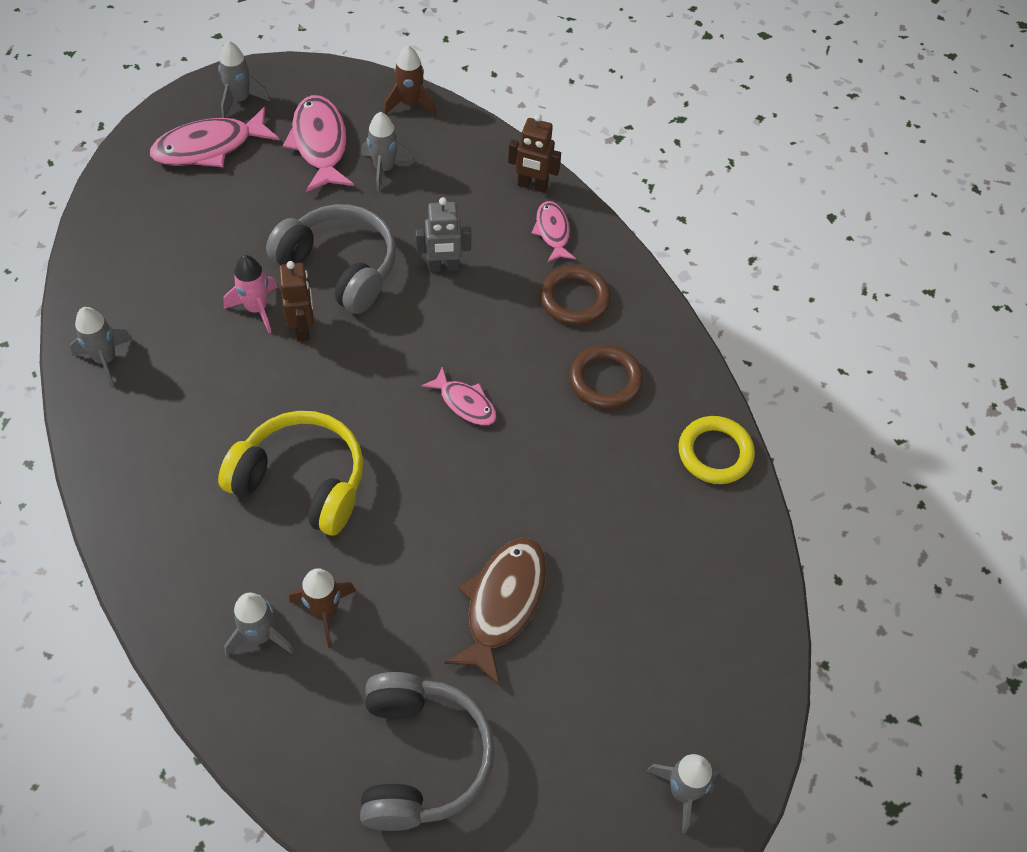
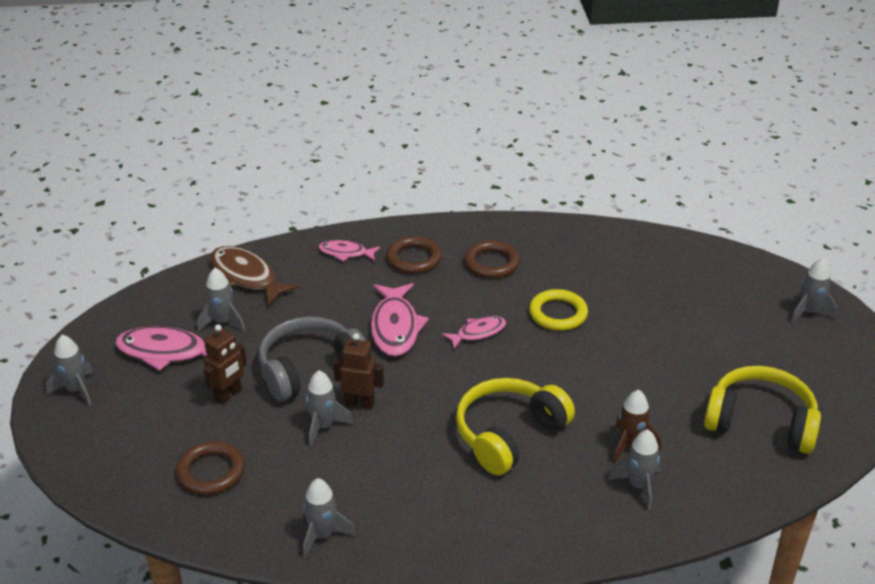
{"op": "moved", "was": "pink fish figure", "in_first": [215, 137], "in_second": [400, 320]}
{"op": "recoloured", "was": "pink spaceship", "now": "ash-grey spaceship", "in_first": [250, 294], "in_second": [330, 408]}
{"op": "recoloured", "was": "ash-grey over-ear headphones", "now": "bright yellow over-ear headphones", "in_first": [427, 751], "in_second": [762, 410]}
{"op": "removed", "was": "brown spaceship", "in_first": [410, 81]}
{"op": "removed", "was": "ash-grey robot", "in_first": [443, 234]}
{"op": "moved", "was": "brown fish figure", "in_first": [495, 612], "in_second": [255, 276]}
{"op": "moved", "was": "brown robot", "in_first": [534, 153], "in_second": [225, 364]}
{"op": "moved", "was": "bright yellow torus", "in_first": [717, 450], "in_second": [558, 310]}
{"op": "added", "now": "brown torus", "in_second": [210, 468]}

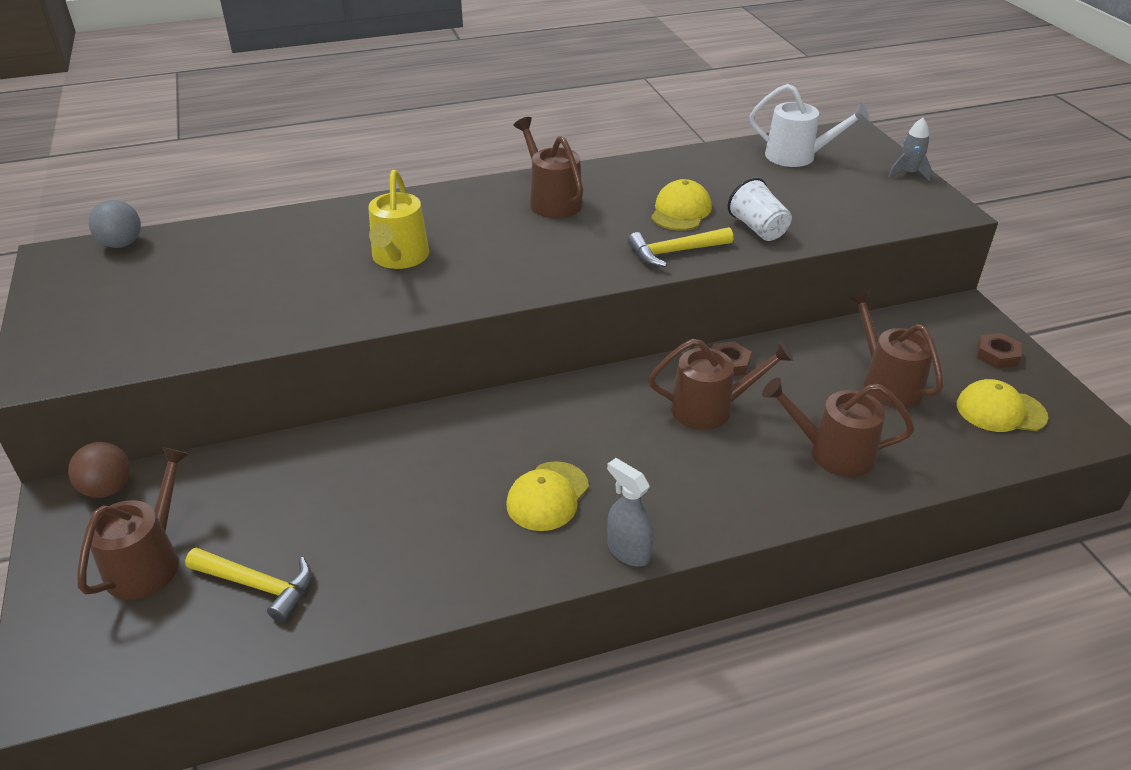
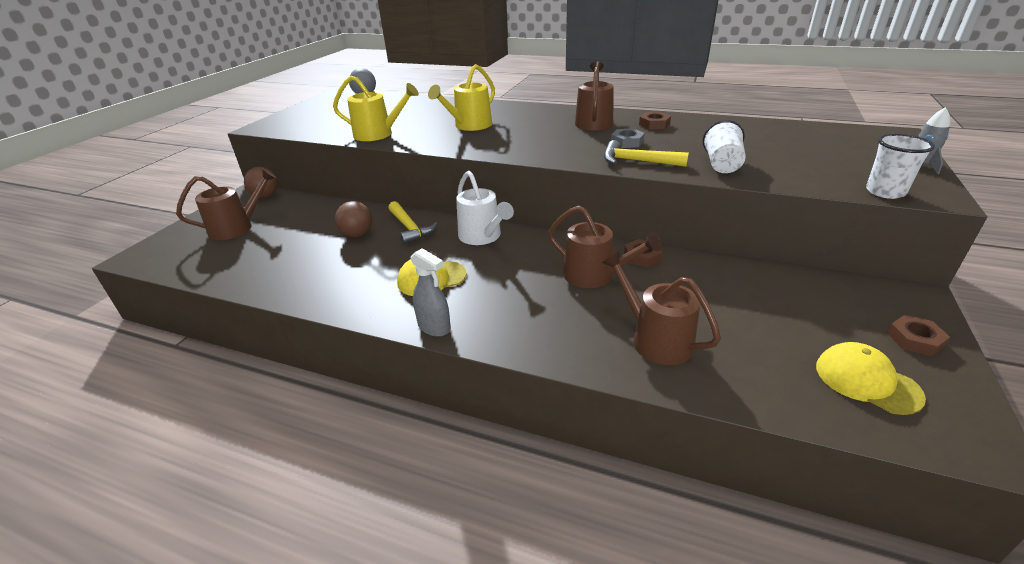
{"op": "moved", "was": "bright yellow hammer", "in_first": [248, 585], "in_second": [412, 223]}
{"op": "turned", "was": "ash-grey spray bottle", "in_first": [630, 512], "in_second": [431, 292], "clockwise": 135}
{"op": "removed", "was": "bright yellow peaked cap", "in_first": [681, 205]}
{"op": "moved", "was": "snow-white watering can", "in_first": [809, 125], "in_second": [485, 208]}
{"op": "removed", "was": "brown watering can", "in_first": [895, 349]}
{"op": "added", "now": "bright yellow watering can", "in_second": [376, 108]}
{"op": "added", "now": "brown sphere", "in_second": [353, 219]}
{"op": "added", "now": "ash-grey hex nut", "in_second": [628, 138]}
{"op": "added", "now": "brown hex nut", "in_second": [655, 120]}
{"op": "added", "now": "snow-white cup", "in_second": [900, 166]}

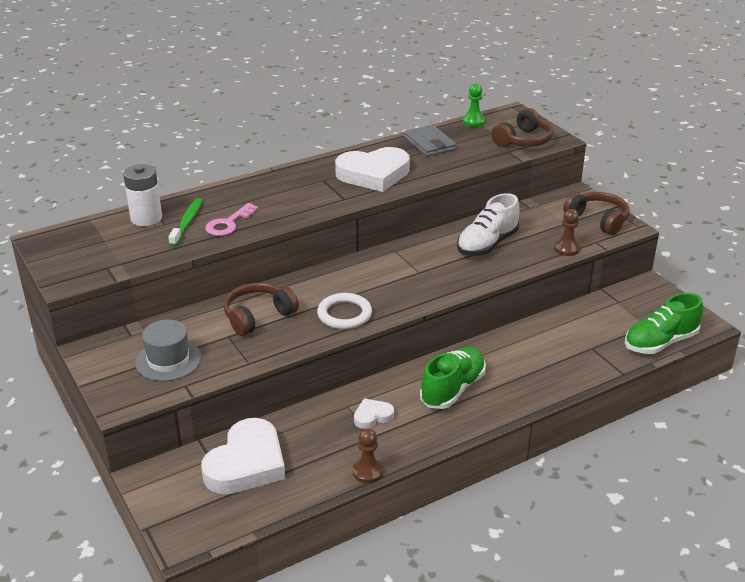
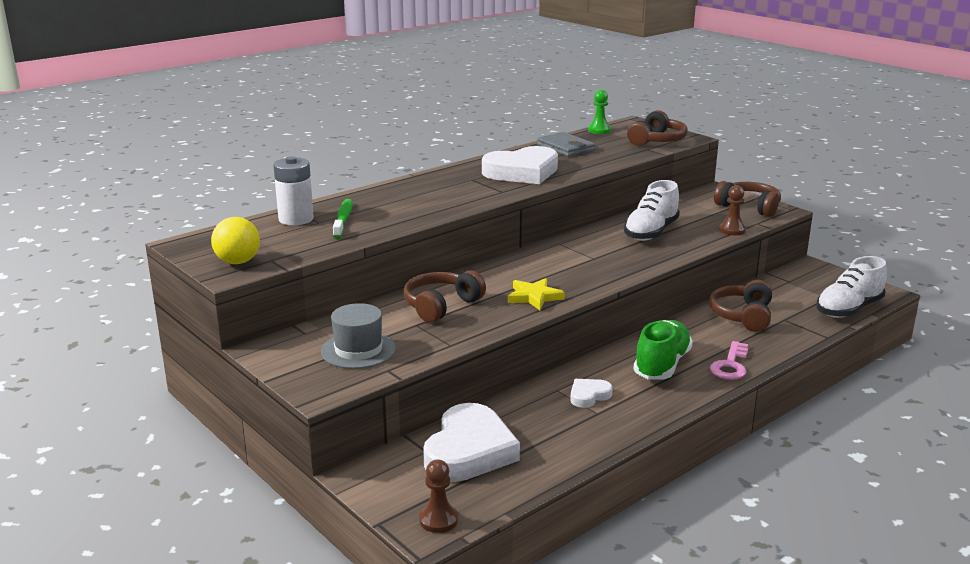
{"op": "moved", "was": "pink door key", "in_first": [232, 219], "in_second": [729, 360]}
{"op": "replaced", "was": "snow-white torus", "now": "bright yellow star", "in_first": [344, 311], "in_second": [536, 294]}
{"op": "moved", "was": "brown game pawn", "in_first": [368, 455], "in_second": [438, 496]}
{"op": "recoloured", "was": "leaf-green sneaker", "now": "snow-white sneaker", "in_first": [664, 323], "in_second": [851, 287]}
{"op": "added", "now": "bright yellow sphere", "in_second": [235, 240]}
{"op": "added", "now": "brown over-ear headphones", "in_second": [740, 306]}

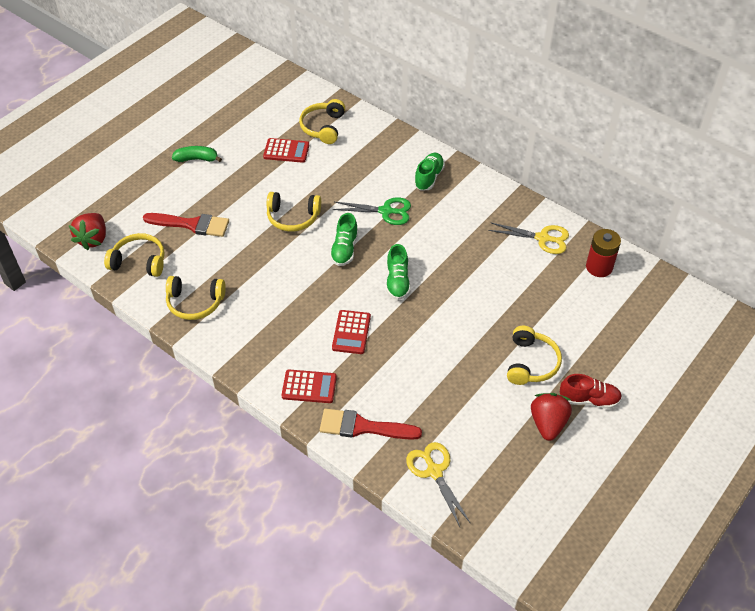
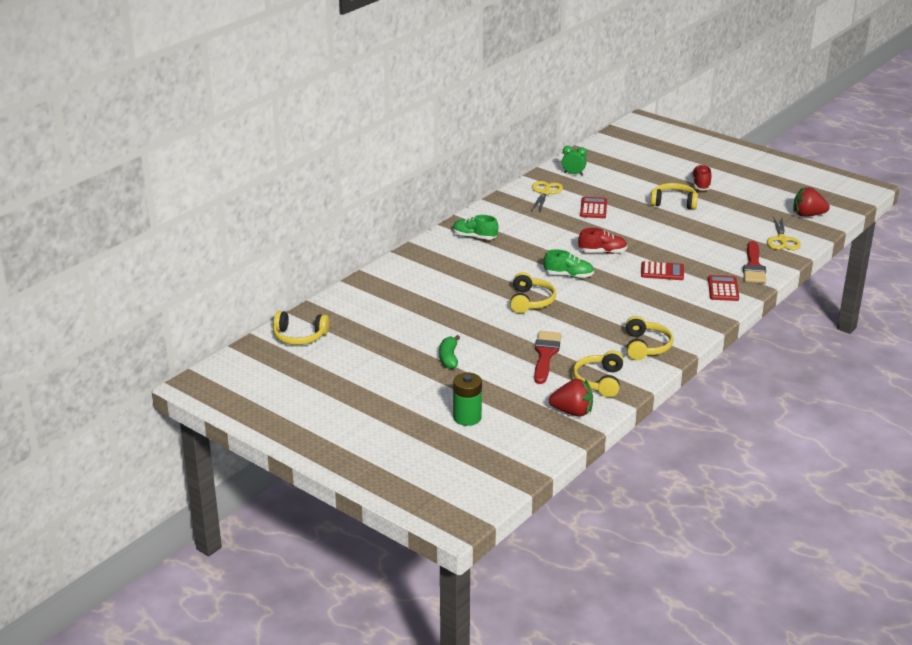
{"op": "moved", "was": "crimson calculator", "in_first": [286, 150], "in_second": [593, 207]}
{"op": "moved", "was": "bright yellow over-ear headphones", "in_first": [322, 121], "in_second": [301, 328]}
{"op": "removed", "was": "leaf-green scissors", "in_first": [371, 211]}
{"op": "recoloured", "was": "leaf-green sneaker", "now": "crimson sneaker", "in_first": [398, 272], "in_second": [602, 241]}
{"op": "turned", "was": "bright yellow scissors", "in_first": [438, 484], "in_second": [784, 233], "clockwise": -60}
{"op": "moved", "was": "crimson toy strawberry", "in_first": [551, 417], "in_second": [811, 202]}
{"op": "replaced", "was": "crimson power cell", "now": "leaf-green clock", "in_first": [603, 253], "in_second": [574, 160]}
{"op": "added", "now": "leaf-green power cell", "in_second": [467, 399]}

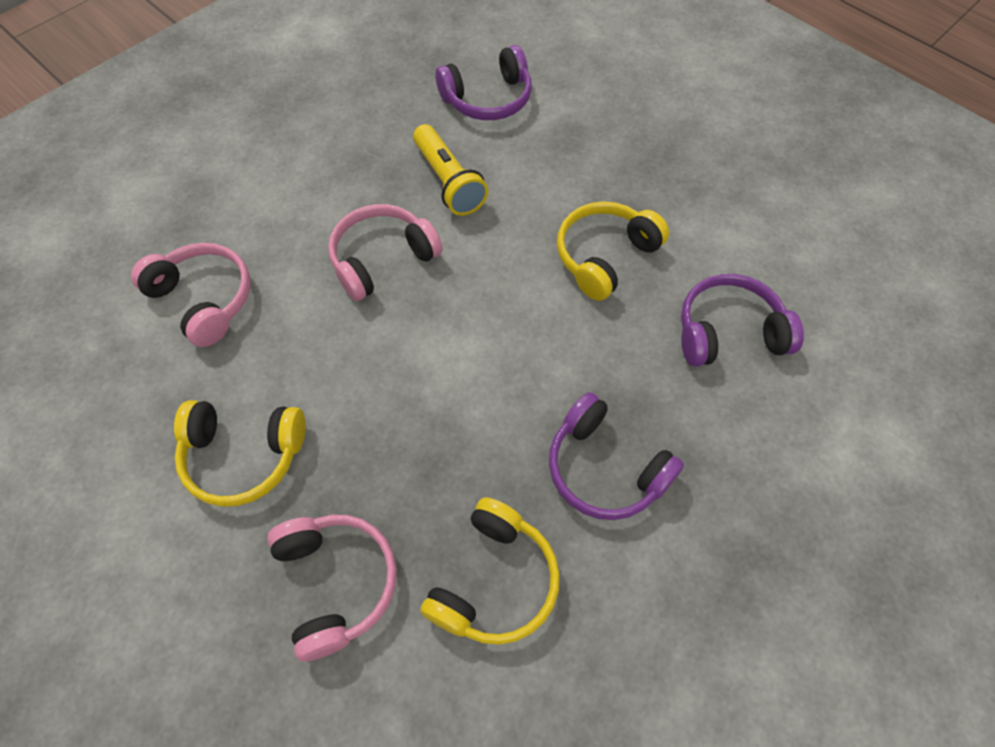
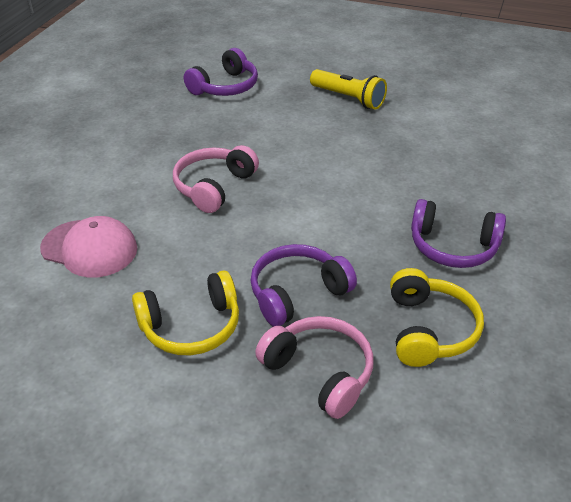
{"op": "replaced", "was": "pink over-ear headphones", "now": "pink peaked cap", "in_first": [190, 295], "in_second": [88, 246]}
{"op": "moved", "was": "bright yellow torch", "in_first": [450, 170], "in_second": [348, 89]}
{"op": "removed", "was": "bright yellow over-ear headphones", "in_first": [613, 251]}
{"op": "moved", "was": "royal purple over-ear headphones", "in_first": [742, 320], "in_second": [303, 285]}

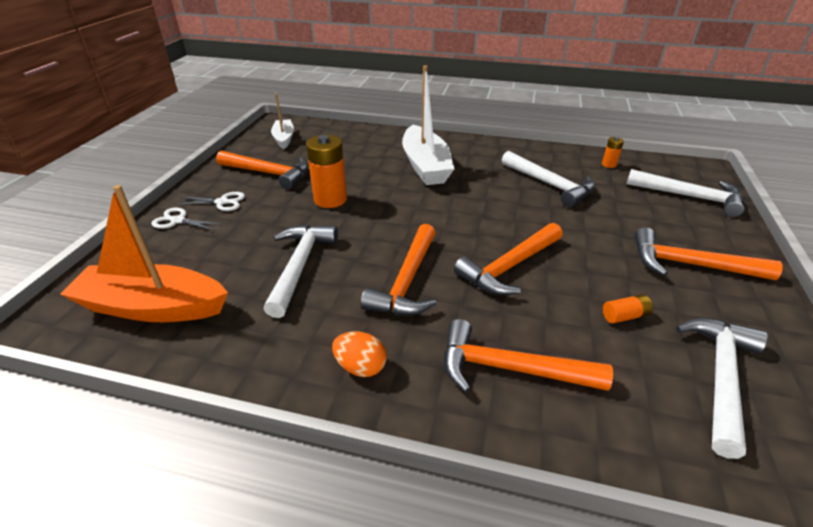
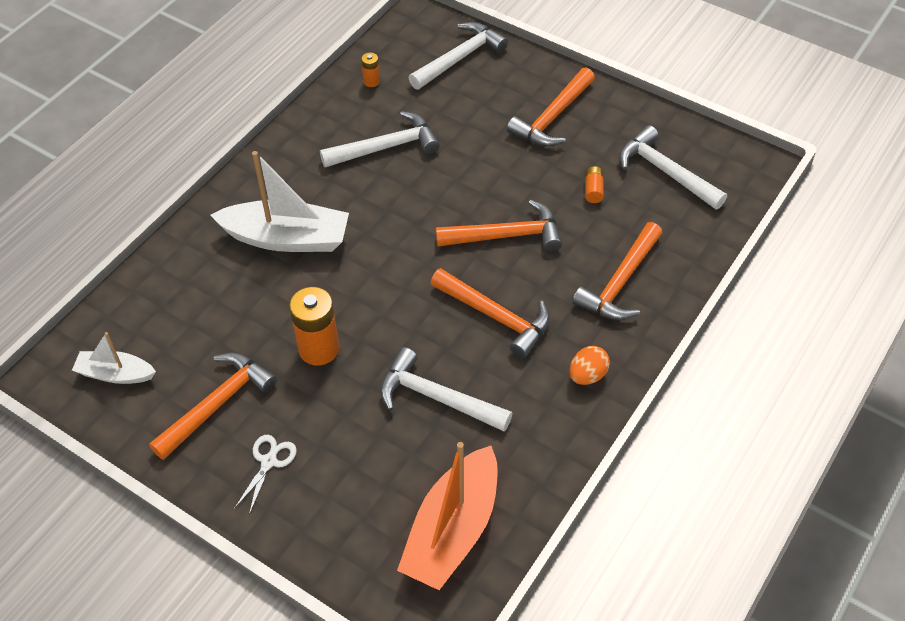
{"op": "removed", "was": "snow-white scissors", "in_first": [187, 219]}
{"op": "turned", "was": "bright orange hammer", "in_first": [508, 259], "in_second": [499, 226], "clockwise": -75}

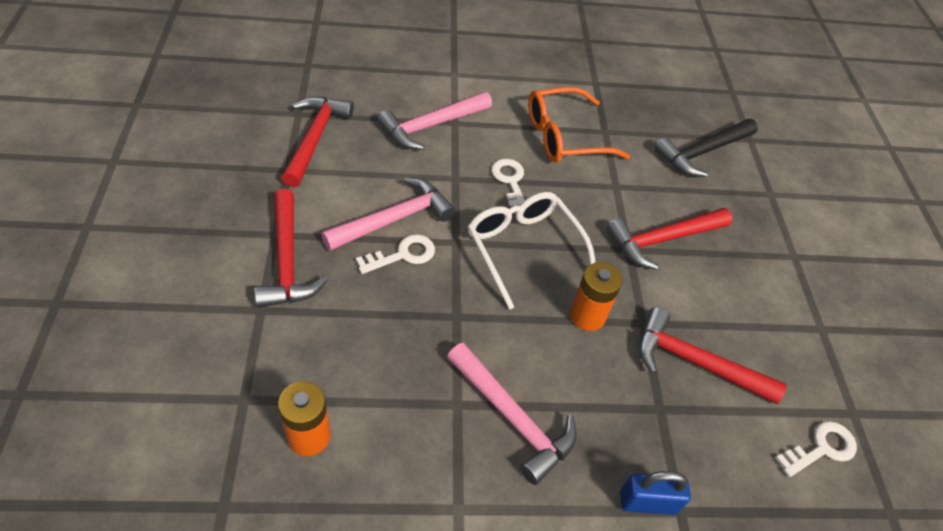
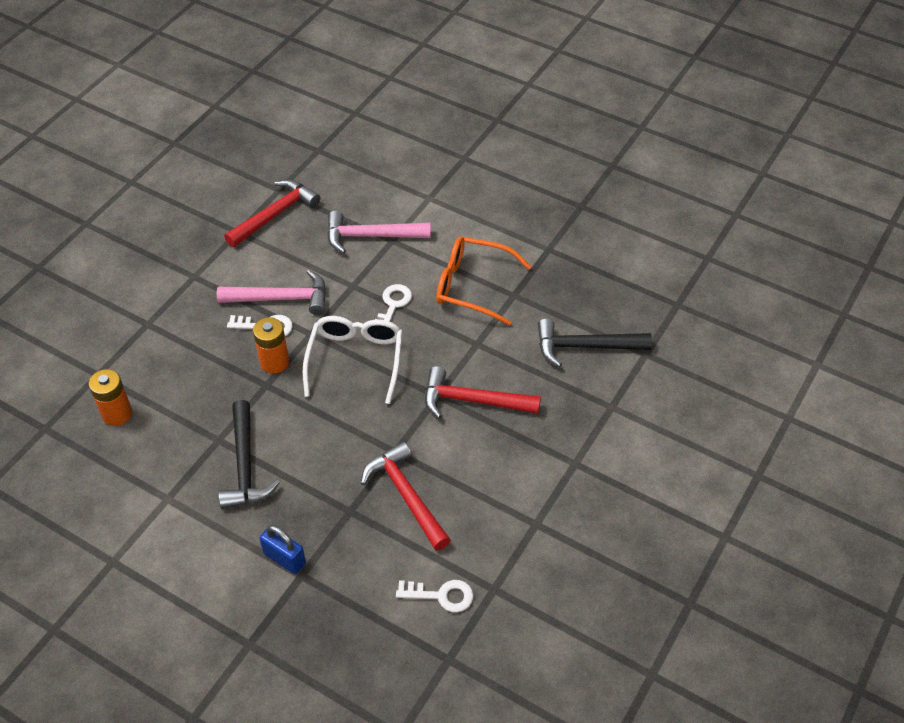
{"op": "removed", "was": "crimson hammer", "in_first": [291, 248]}
{"op": "recoloured", "was": "pink hammer", "now": "black hammer", "in_first": [512, 414], "in_second": [249, 454]}
{"op": "moved", "was": "bright orange power cell", "in_first": [596, 296], "in_second": [271, 345]}

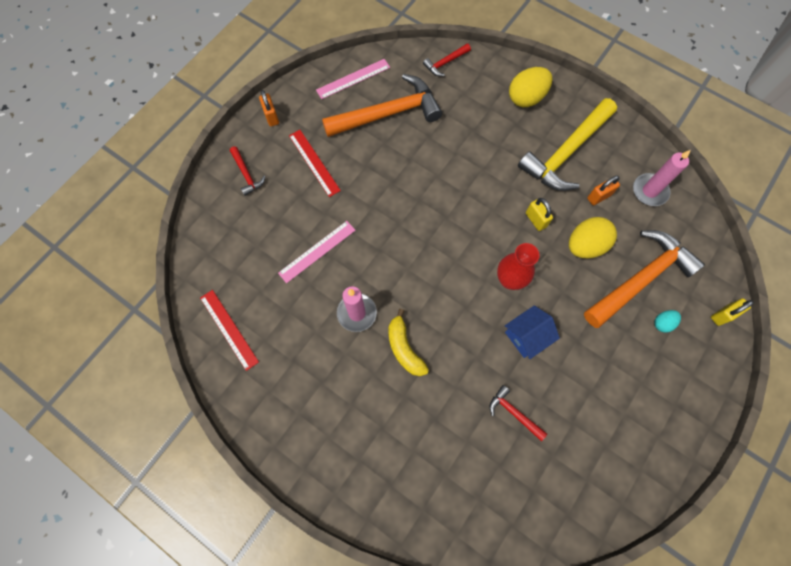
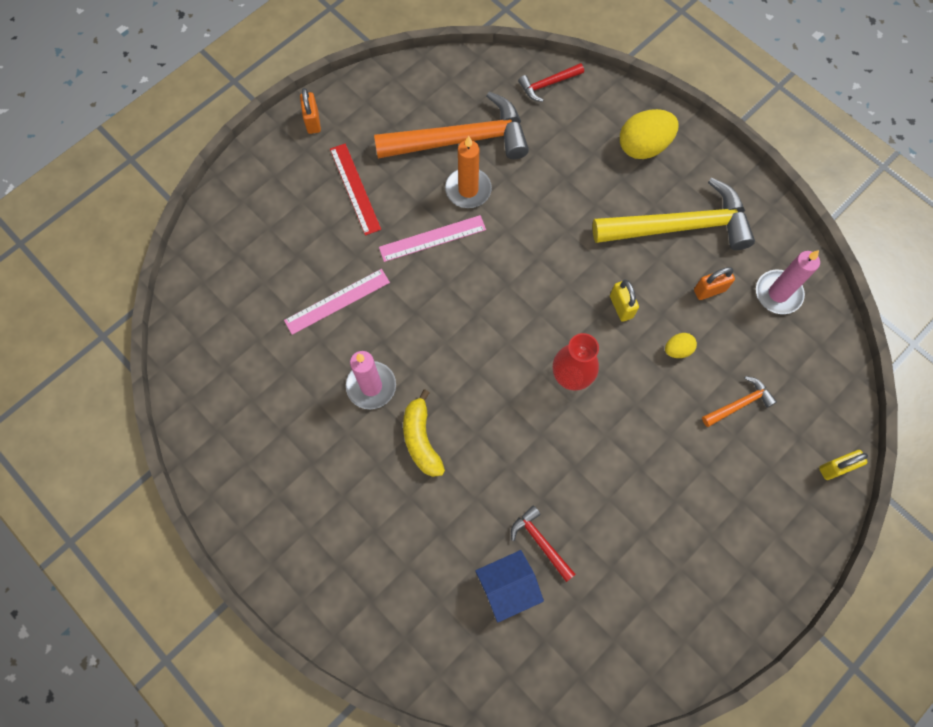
{"op": "removed", "was": "crimson measuring stick", "in_first": [229, 330]}
{"op": "removed", "was": "crimson hammer", "in_first": [248, 171]}
{"op": "moved", "was": "pink measuring stick", "in_first": [353, 79], "in_second": [432, 238]}
{"op": "moved", "was": "blue cottage", "in_first": [532, 332], "in_second": [509, 586]}
{"op": "turned", "was": "bright yellow hammer", "in_first": [567, 144], "in_second": [673, 214], "clockwise": -150}
{"op": "resized", "was": "bright yellow egg", "in_first": [593, 238], "in_second": [681, 345], "ratio": 0.51}
{"op": "resized", "was": "bright orange hammer", "in_first": [644, 279], "in_second": [739, 401], "ratio": 0.45}
{"op": "removed", "was": "teal egg", "in_first": [668, 321]}
{"op": "added", "now": "bright orange pillar candle", "in_second": [468, 172]}

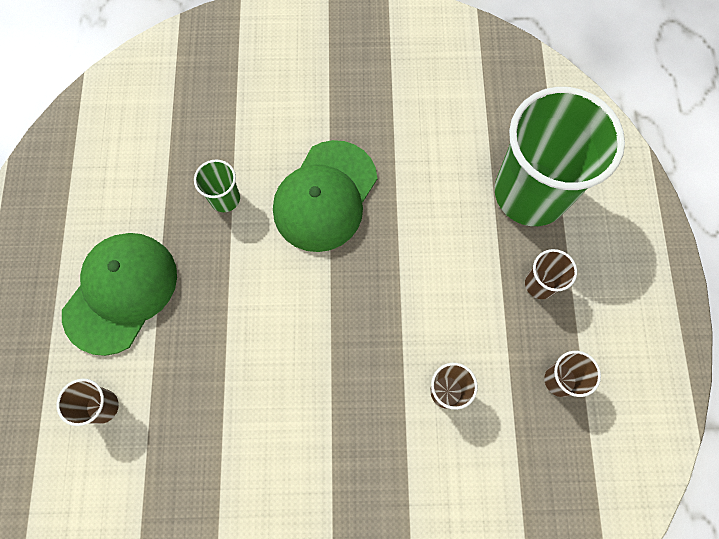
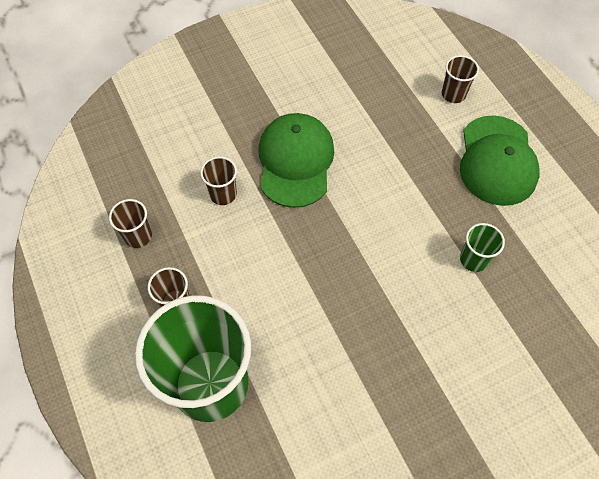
{"op": "moved", "was": "leaf-green peaked cap", "in_first": [325, 196], "in_second": [296, 160]}

